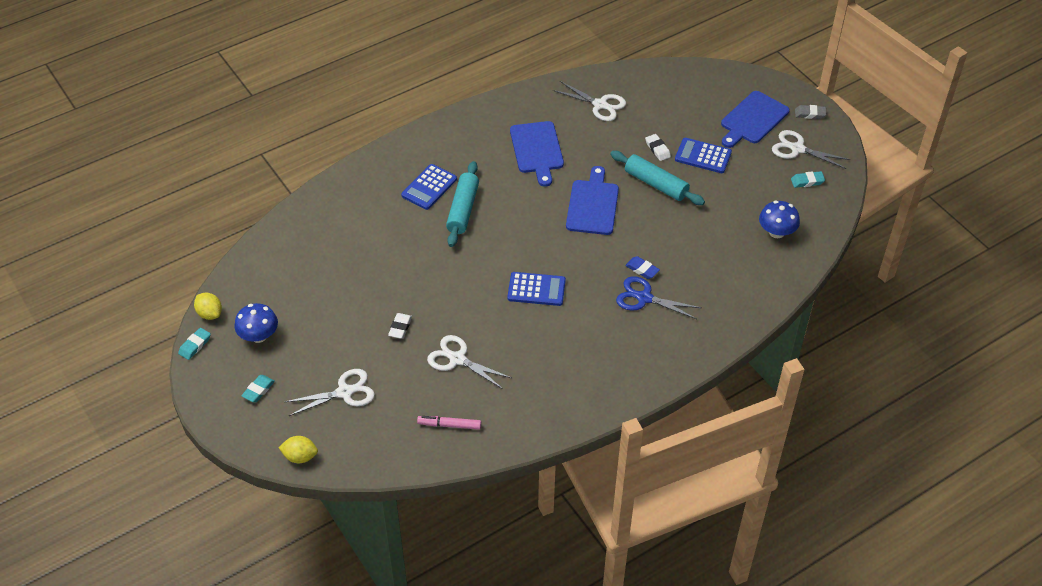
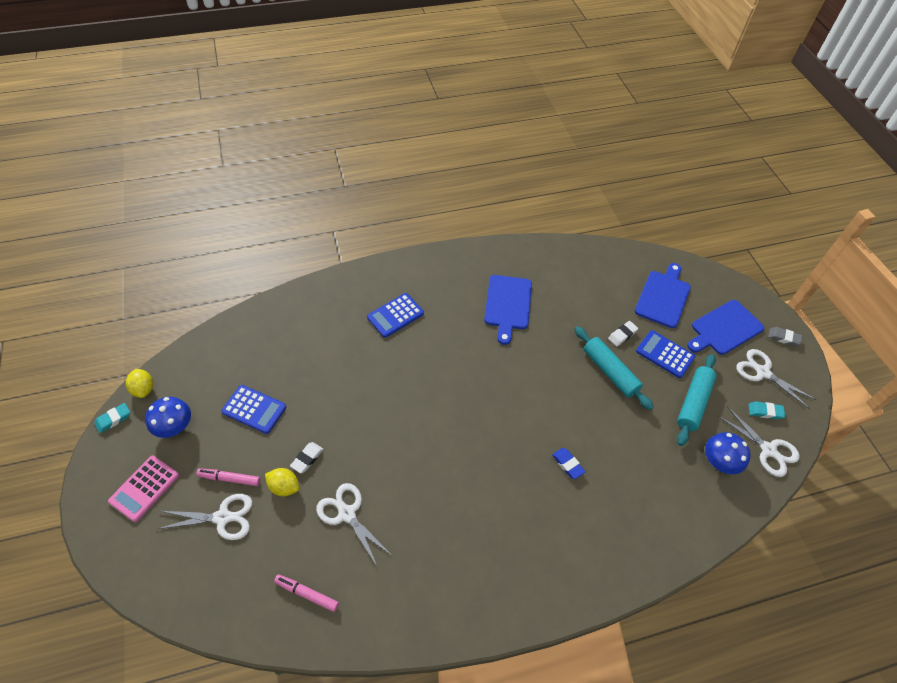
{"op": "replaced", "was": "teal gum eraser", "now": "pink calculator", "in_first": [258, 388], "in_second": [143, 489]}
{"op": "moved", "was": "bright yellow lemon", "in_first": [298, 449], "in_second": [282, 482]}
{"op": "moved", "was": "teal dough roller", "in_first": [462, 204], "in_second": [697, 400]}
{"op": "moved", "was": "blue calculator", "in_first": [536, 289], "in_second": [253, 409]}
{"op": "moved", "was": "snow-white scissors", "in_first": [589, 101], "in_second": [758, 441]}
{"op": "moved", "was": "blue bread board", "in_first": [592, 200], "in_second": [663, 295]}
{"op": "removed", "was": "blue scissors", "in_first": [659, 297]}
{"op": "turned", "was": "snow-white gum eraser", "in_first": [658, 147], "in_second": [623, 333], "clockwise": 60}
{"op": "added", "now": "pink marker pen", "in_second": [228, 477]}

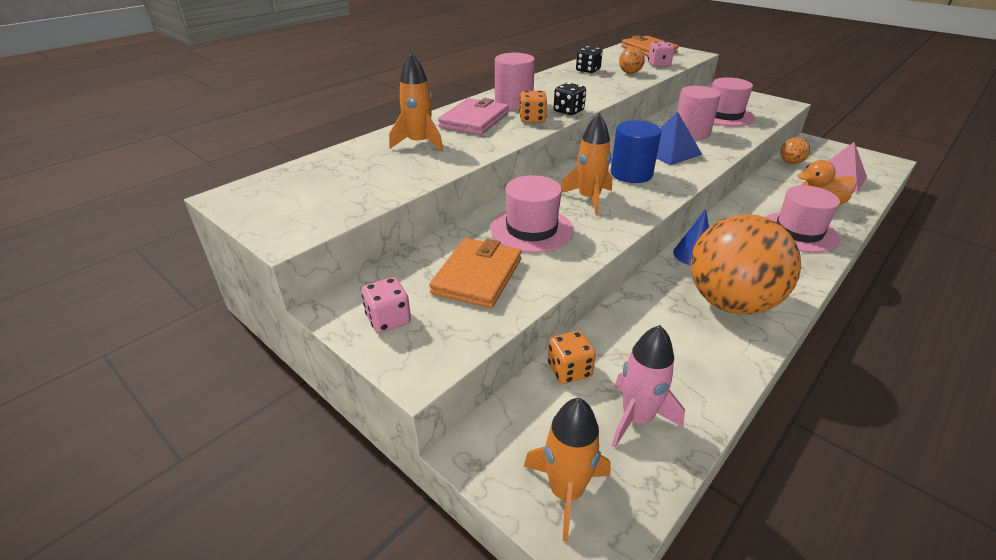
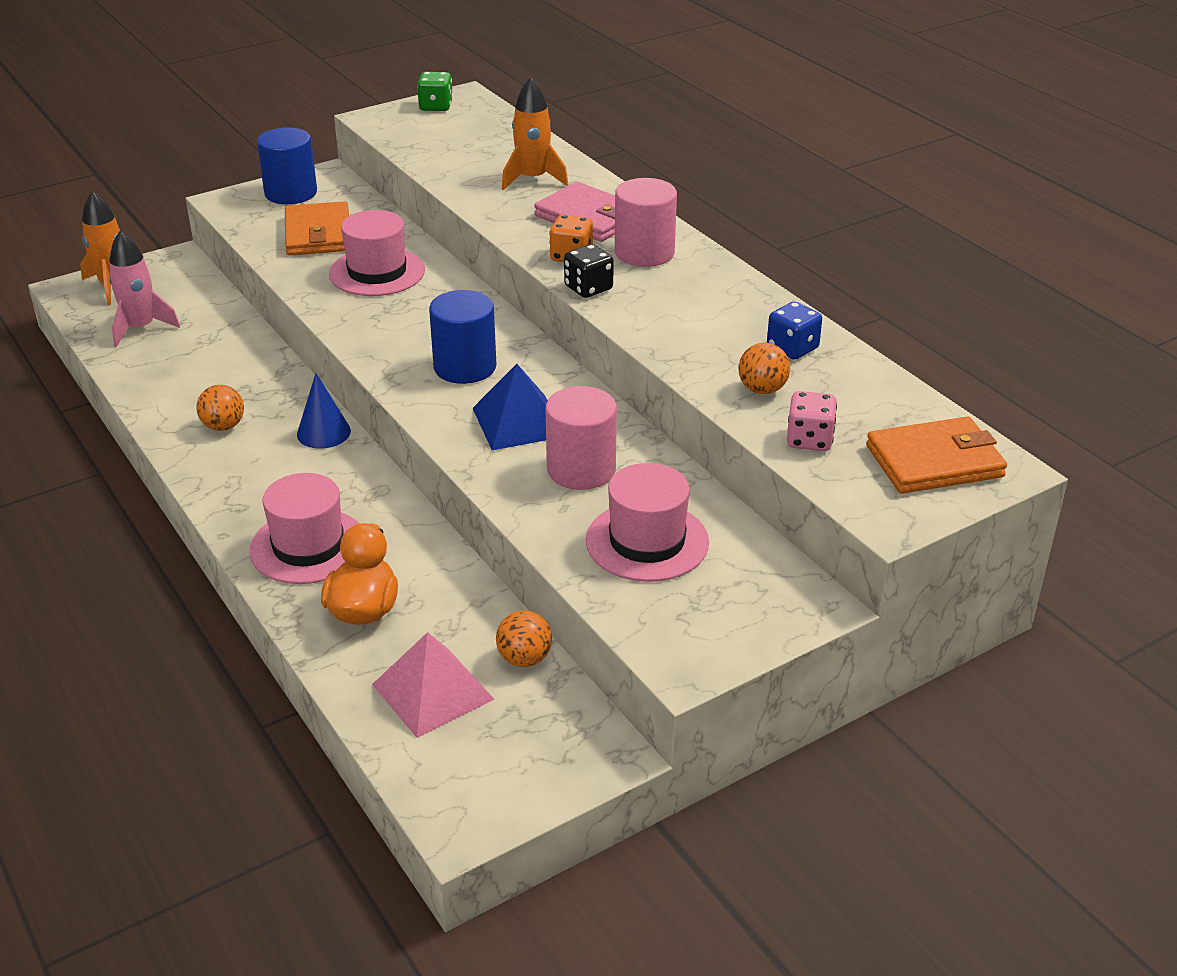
{"op": "replaced", "was": "pink dice", "now": "blue solid cylinder", "in_first": [386, 305], "in_second": [287, 165]}
{"op": "turned", "was": "bright orange card wallet", "in_first": [475, 273], "in_second": [317, 228], "clockwise": 45}
{"op": "removed", "was": "bright orange dice", "in_first": [572, 357]}
{"op": "removed", "was": "bright orange spaceship", "in_first": [586, 164]}
{"op": "recoloured", "was": "black dice", "now": "blue dice", "in_first": [589, 59], "in_second": [794, 331]}
{"op": "resized", "was": "bright orange sphere", "in_first": [746, 264], "in_second": [220, 408], "ratio": 0.4}
{"op": "added", "now": "leaf-green dice", "in_second": [435, 91]}

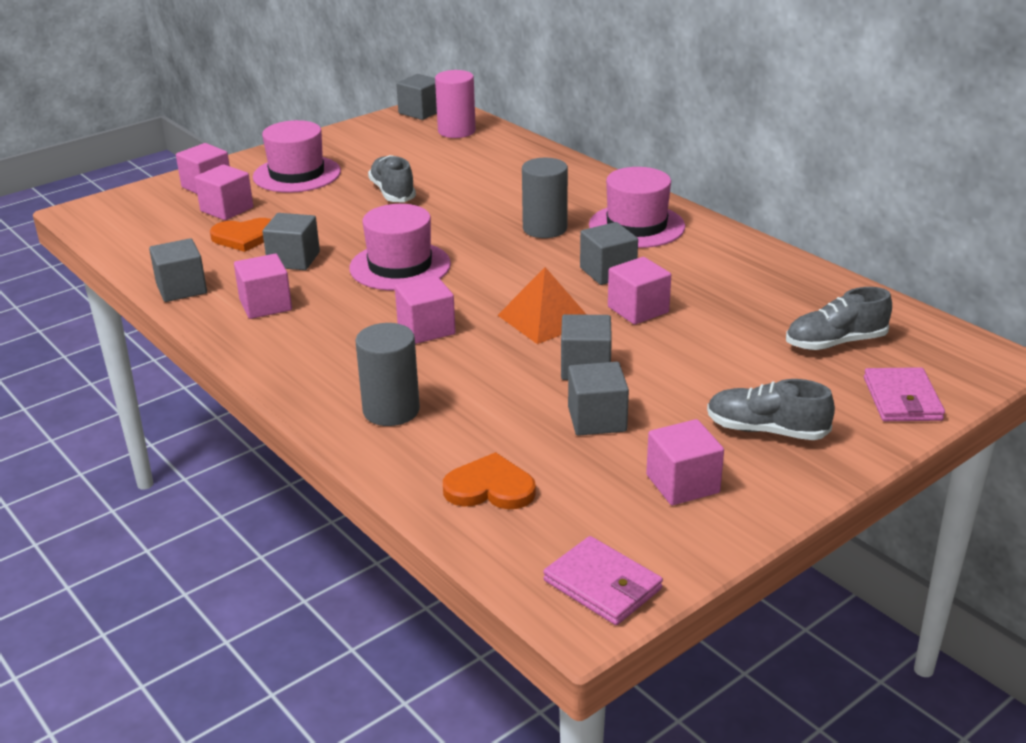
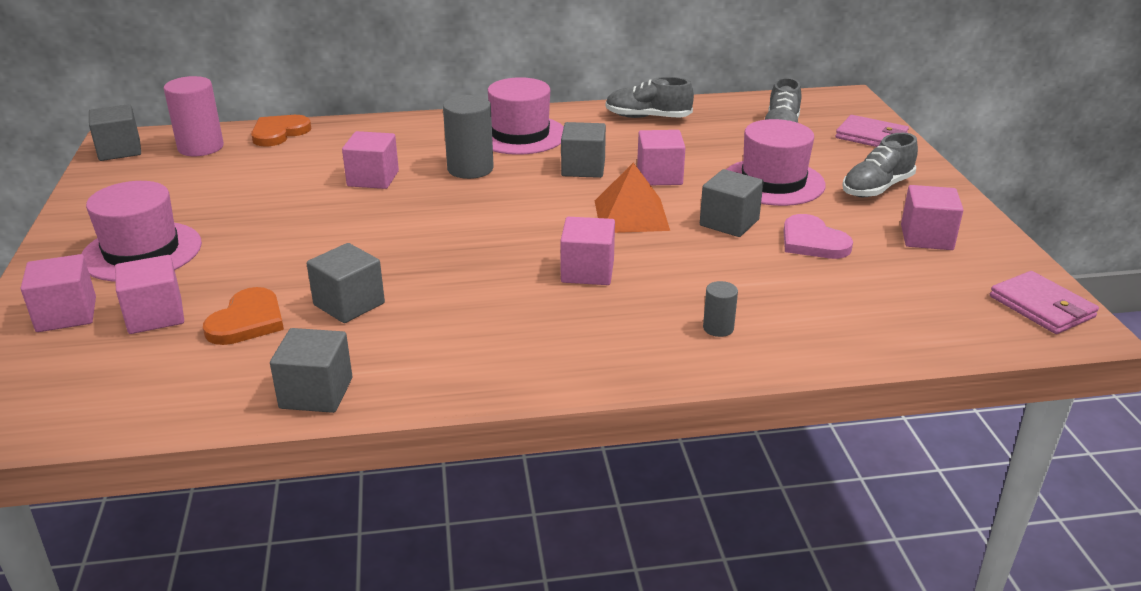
{"op": "moved", "was": "pink solid cube", "in_first": [263, 286], "in_second": [370, 160]}
{"op": "moved", "was": "pink hat", "in_first": [400, 247], "in_second": [776, 162]}
{"op": "resized", "was": "ash-grey solid cylinder", "in_first": [387, 374], "in_second": [720, 309], "ratio": 0.51}
{"op": "moved", "was": "ash-grey sneaker", "in_first": [392, 178], "in_second": [650, 97]}
{"op": "moved", "was": "bright orange heart shape", "in_first": [489, 480], "in_second": [281, 131]}
{"op": "turned", "was": "pink card wallet", "in_first": [603, 580], "in_second": [1044, 302], "clockwise": 75}
{"op": "replaced", "was": "ash-grey solid cube", "now": "pink heart shape", "in_first": [598, 399], "in_second": [818, 236]}

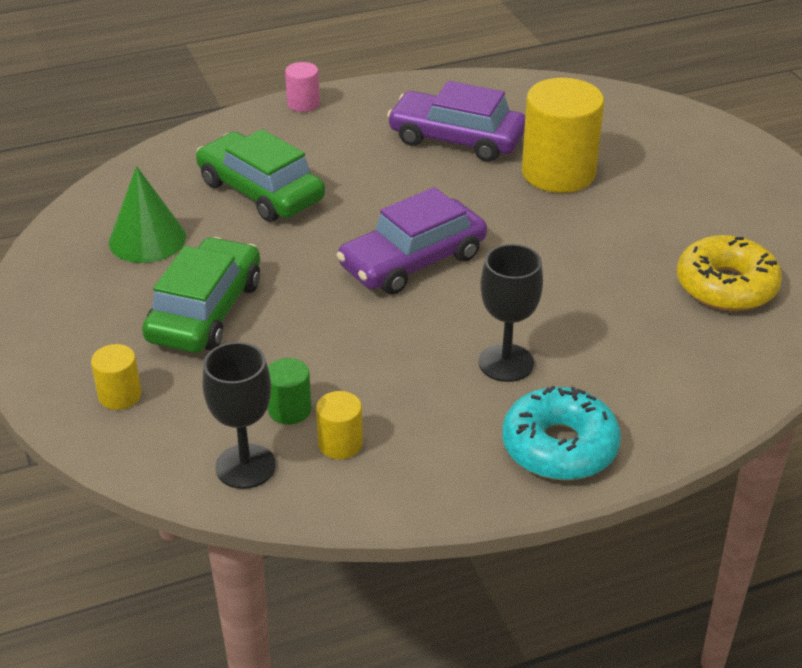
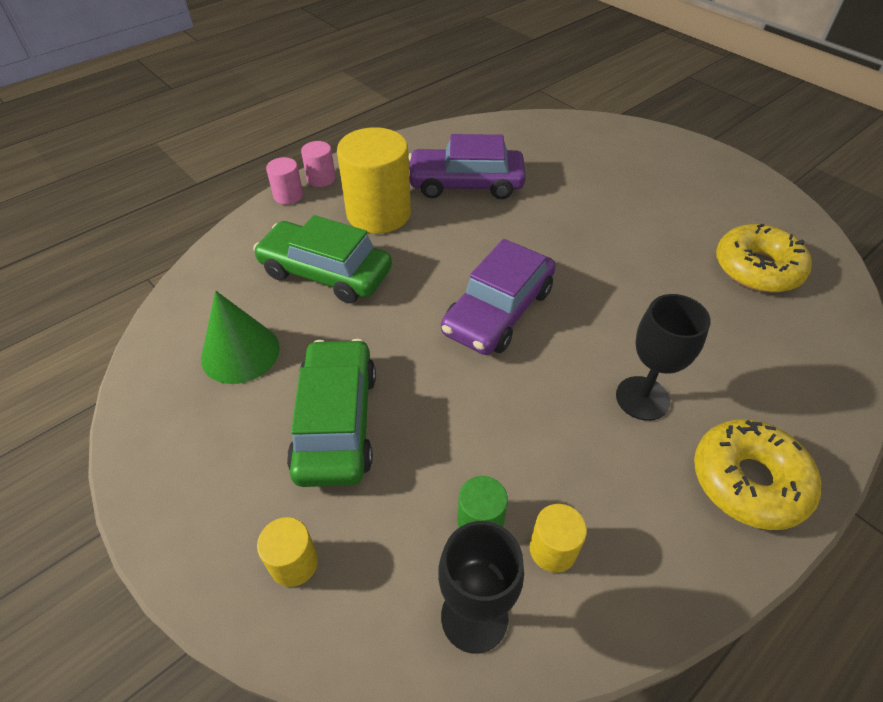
{"op": "recoloured", "was": "teal glazed donut", "now": "bright yellow glazed donut", "in_first": [561, 433], "in_second": [757, 474]}
{"op": "moved", "was": "bright yellow solid cylinder", "in_first": [563, 135], "in_second": [374, 180]}
{"op": "added", "now": "pink solid cylinder", "in_second": [284, 181]}

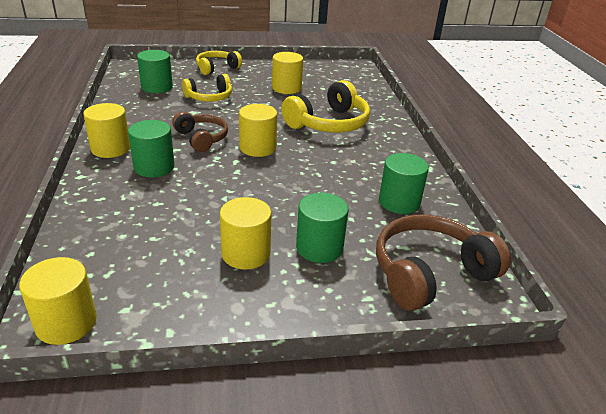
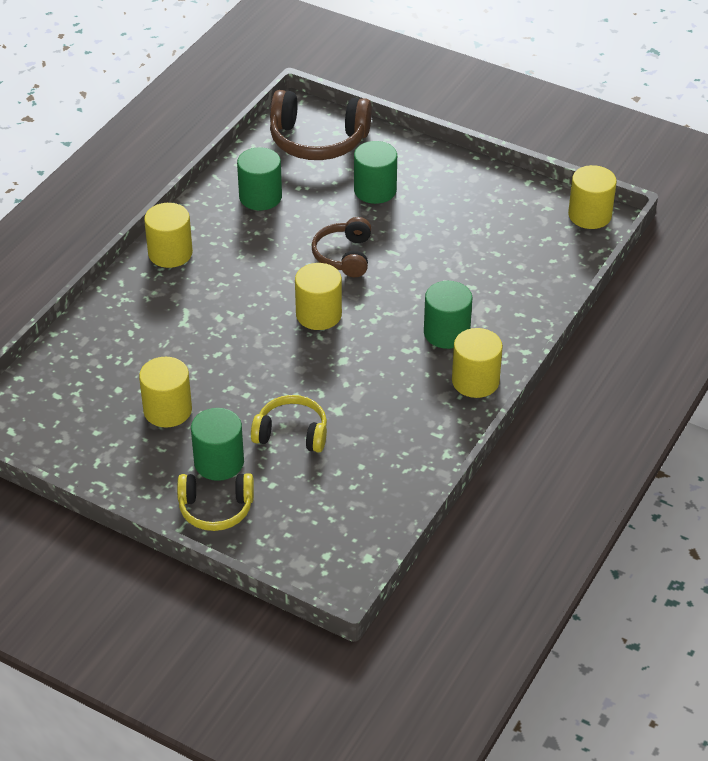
{"op": "moved", "was": "leaf-green solid cylinder", "in_first": [155, 71], "in_second": [217, 444]}
{"op": "moved", "was": "brown over-ear headphones", "in_first": [200, 132], "in_second": [341, 247]}
{"op": "moved", "was": "bright yellow solid cylinder", "in_first": [246, 233], "in_second": [168, 235]}
{"op": "removed", "was": "bright yellow over-ear headphones", "in_first": [325, 106]}

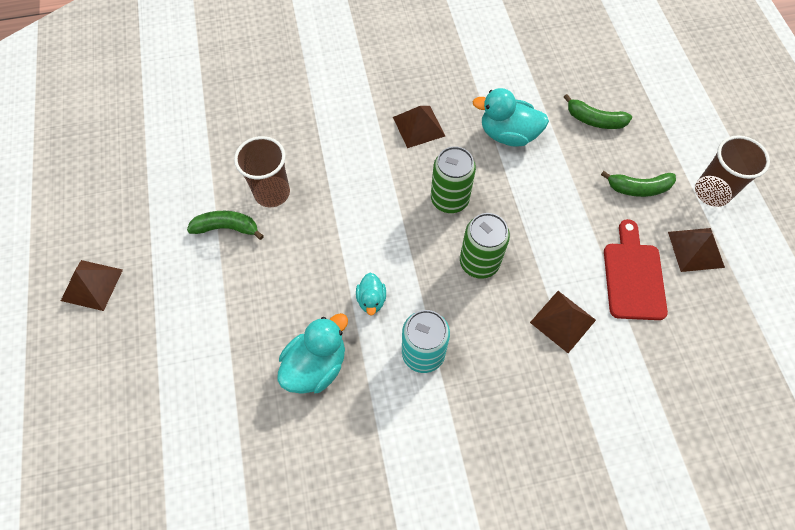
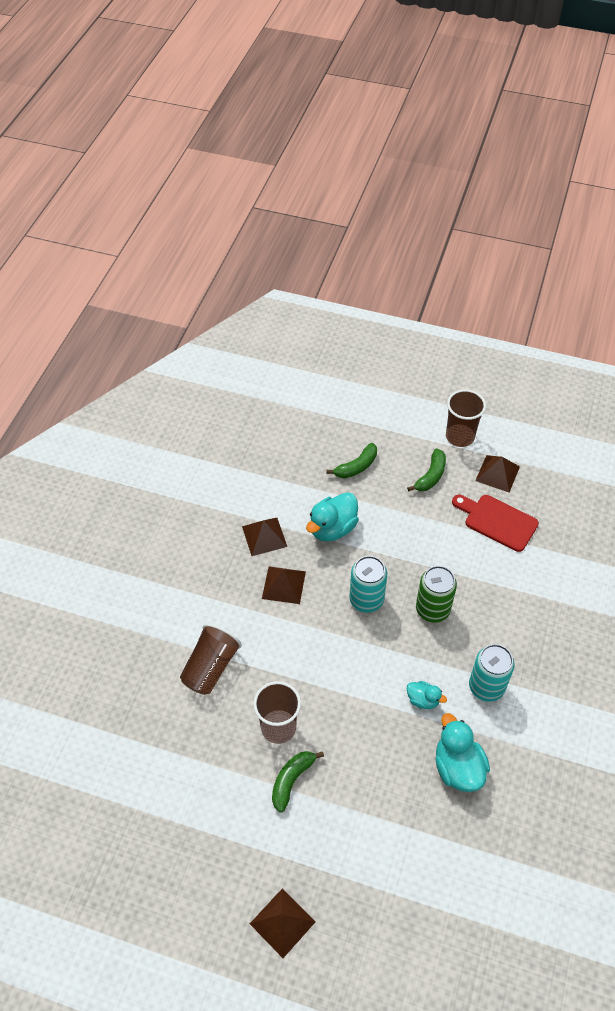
{"op": "recoloured", "was": "leaf-green tin", "now": "teal tin", "in_first": [453, 179], "in_second": [368, 584]}
{"op": "moved", "was": "brown pyramid", "in_first": [563, 322], "in_second": [264, 537]}
{"op": "added", "now": "brown cup", "in_second": [211, 659]}

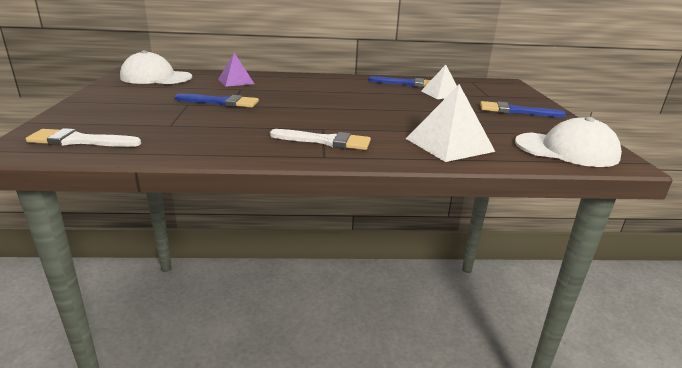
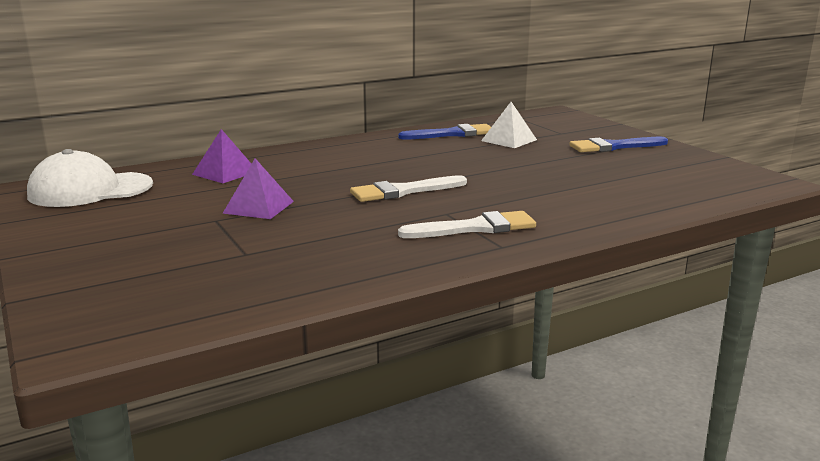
{"op": "moved", "was": "snow-white paintbrush", "in_first": [83, 137], "in_second": [408, 188]}
{"op": "replaced", "was": "blue paintbrush", "now": "royal purple pyramid", "in_first": [217, 101], "in_second": [258, 188]}
{"op": "removed", "was": "snow-white pyramid", "in_first": [450, 123]}
{"op": "removed", "was": "snow-white peaked cap", "in_first": [568, 142]}

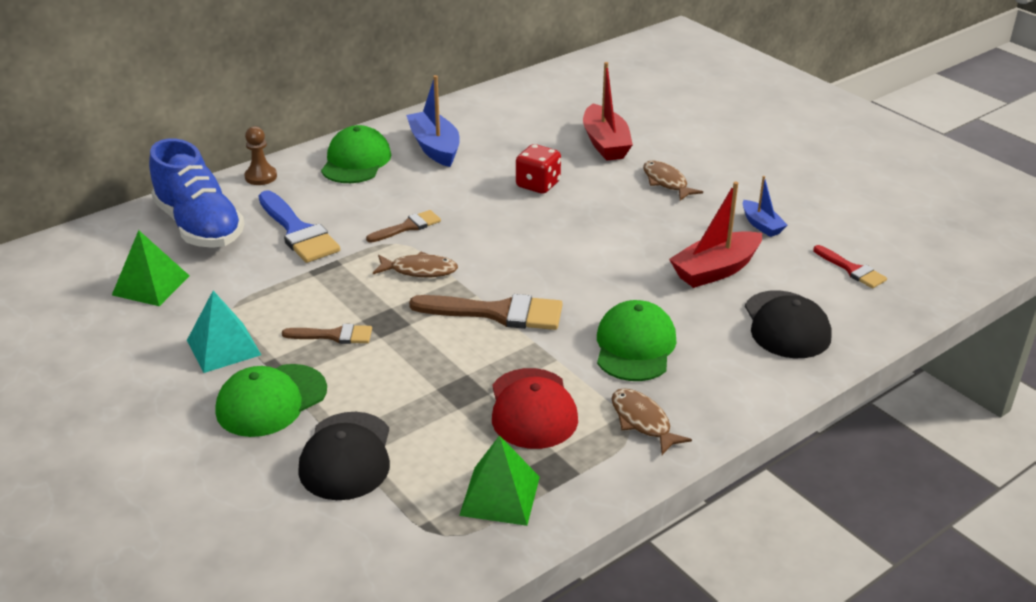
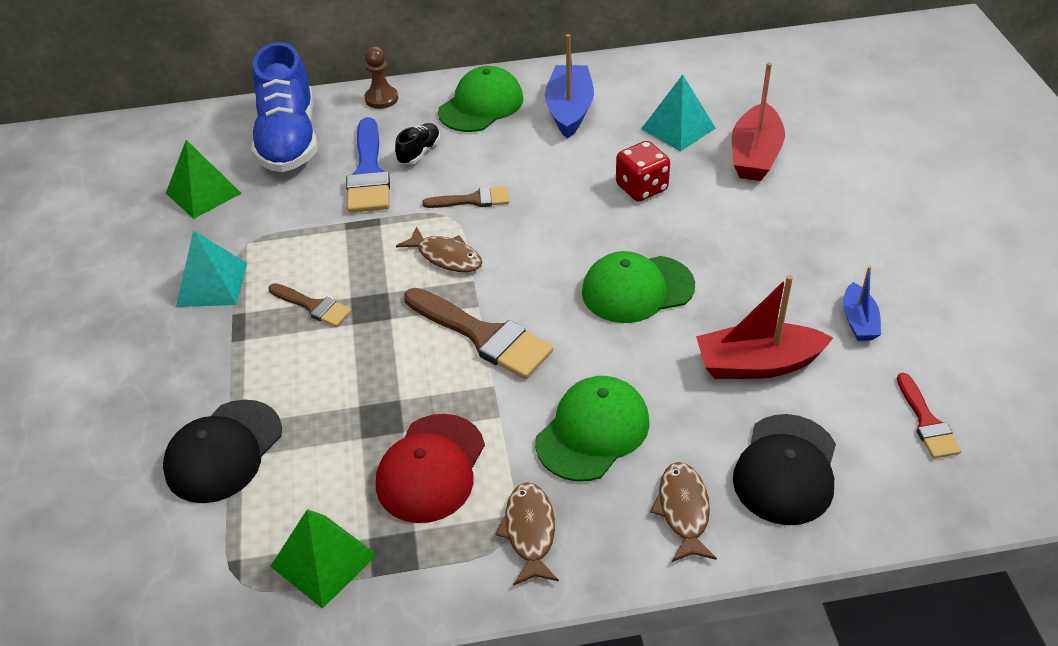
{"op": "moved", "was": "leaf-green peaked cap", "in_first": [271, 400], "in_second": [638, 287]}
{"op": "moved", "was": "brown fish figure", "in_first": [673, 181], "in_second": [683, 512]}
{"op": "added", "now": "black sneaker", "in_second": [418, 144]}
{"op": "added", "now": "teal pyramid", "in_second": [678, 113]}

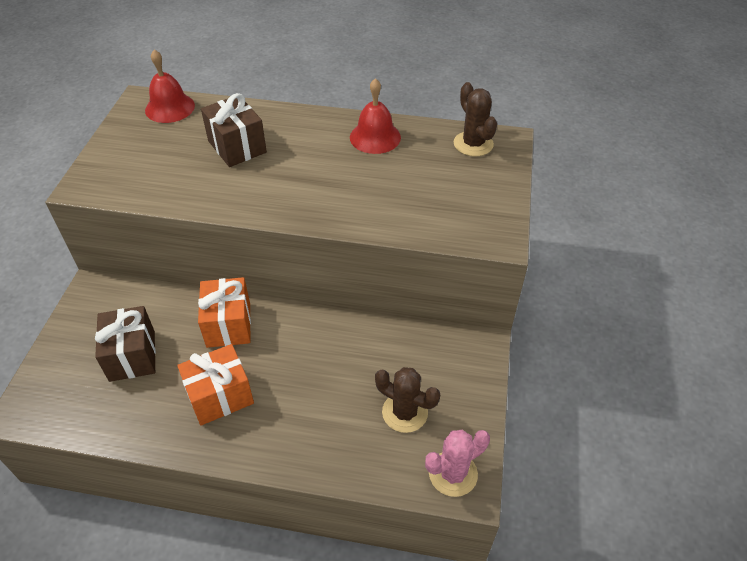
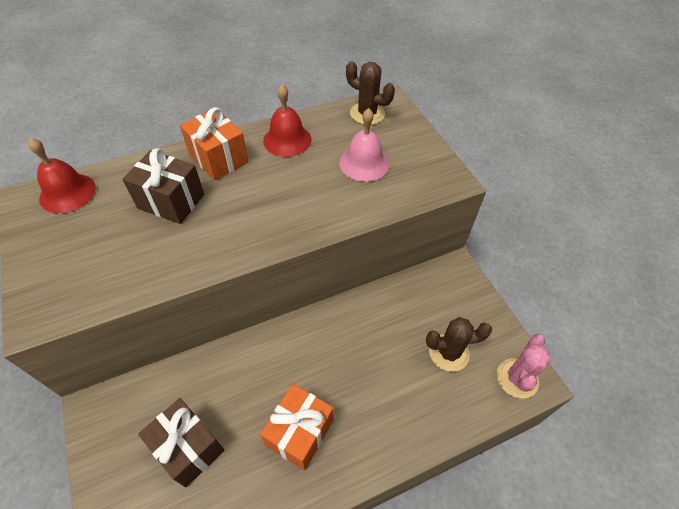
{"op": "moved", "was": "bright orange wrapped gift", "in_first": [224, 312], "in_second": [214, 144]}
{"op": "added", "now": "pink school bell", "in_second": [364, 145]}

